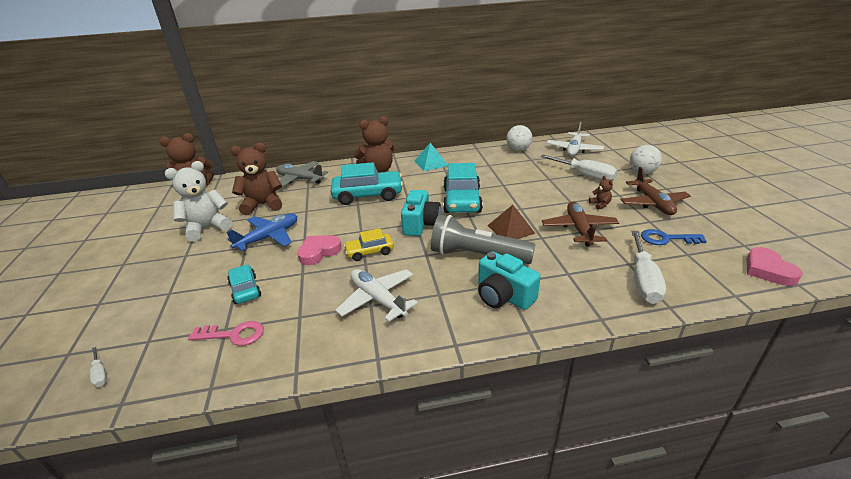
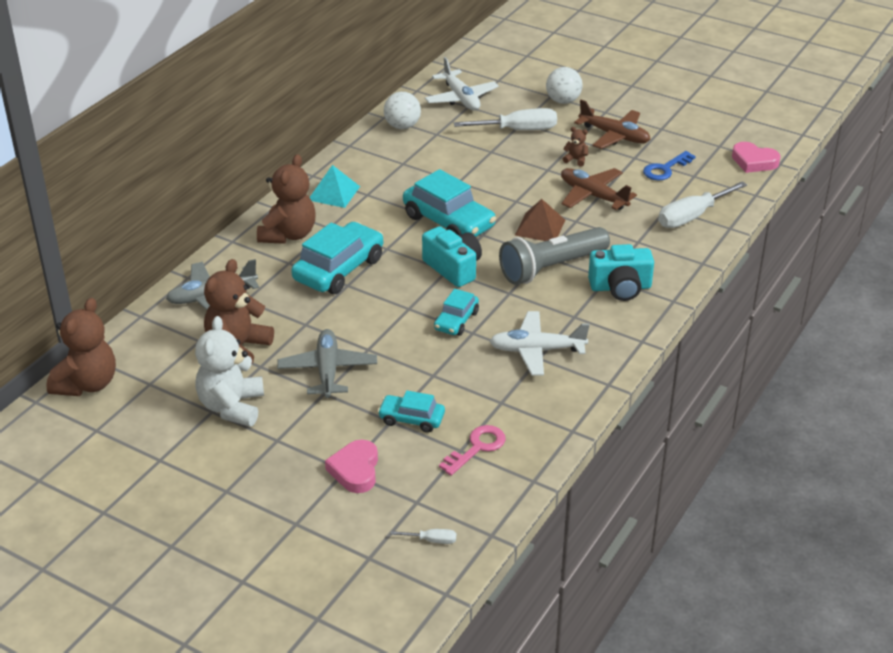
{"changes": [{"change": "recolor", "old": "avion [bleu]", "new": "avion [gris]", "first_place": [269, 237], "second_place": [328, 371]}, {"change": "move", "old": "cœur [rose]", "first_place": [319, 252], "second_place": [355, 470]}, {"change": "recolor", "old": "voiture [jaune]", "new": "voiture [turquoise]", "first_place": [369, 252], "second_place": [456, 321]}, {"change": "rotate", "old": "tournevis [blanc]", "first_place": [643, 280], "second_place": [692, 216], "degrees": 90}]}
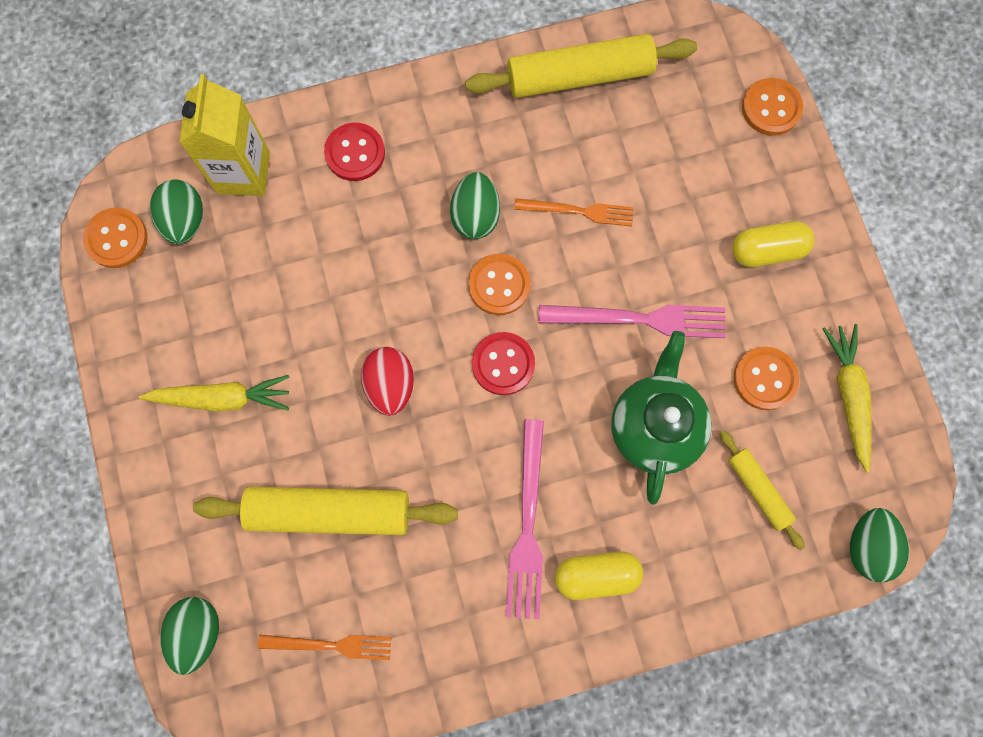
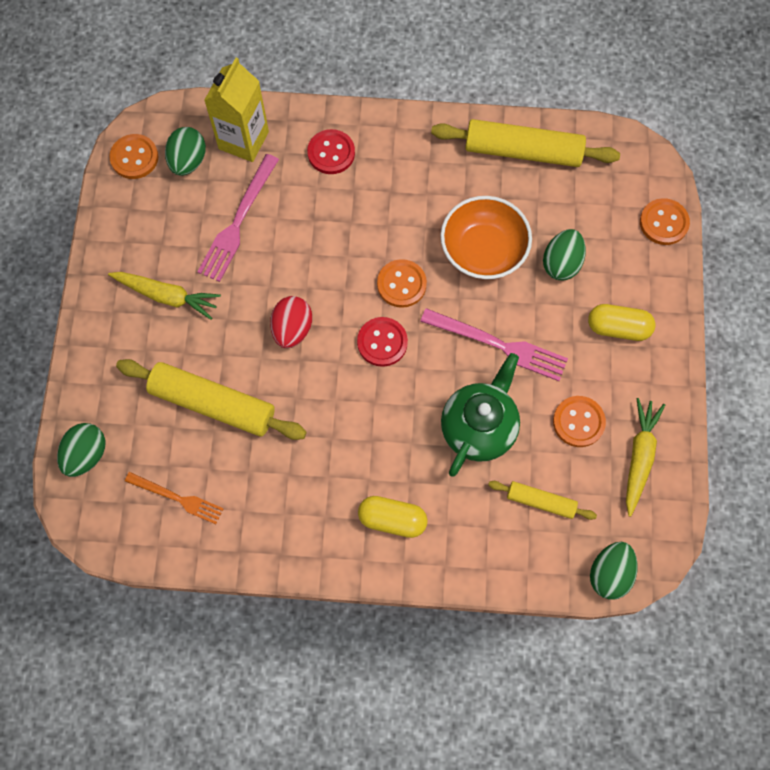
{"changes": [{"change": "move", "old": "fourchette [rose]", "first_place": [527, 526], "second_place": [238, 221]}, {"change": "replace", "old": "fourchette [orange]", "new": "bol [orange]", "first_place": [578, 211], "second_place": [483, 250]}, {"change": "rotate", "old": "rouleau à pâtisserie [jaune]", "first_place": [758, 490], "second_place": [540, 501], "degrees": -60}, {"change": "move", "old": "œuf [vert]", "first_place": [475, 216], "second_place": [561, 263]}]}
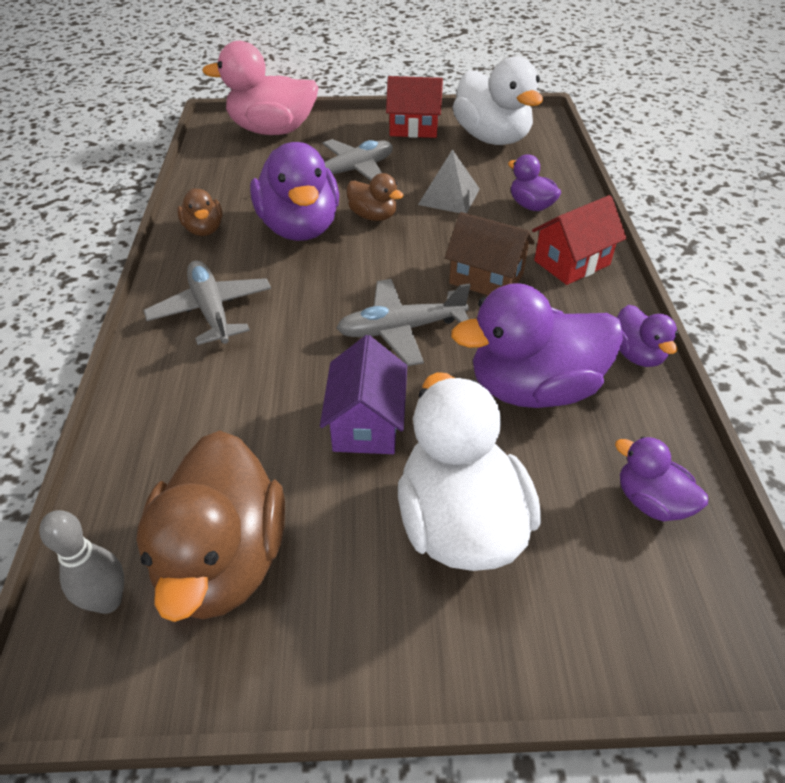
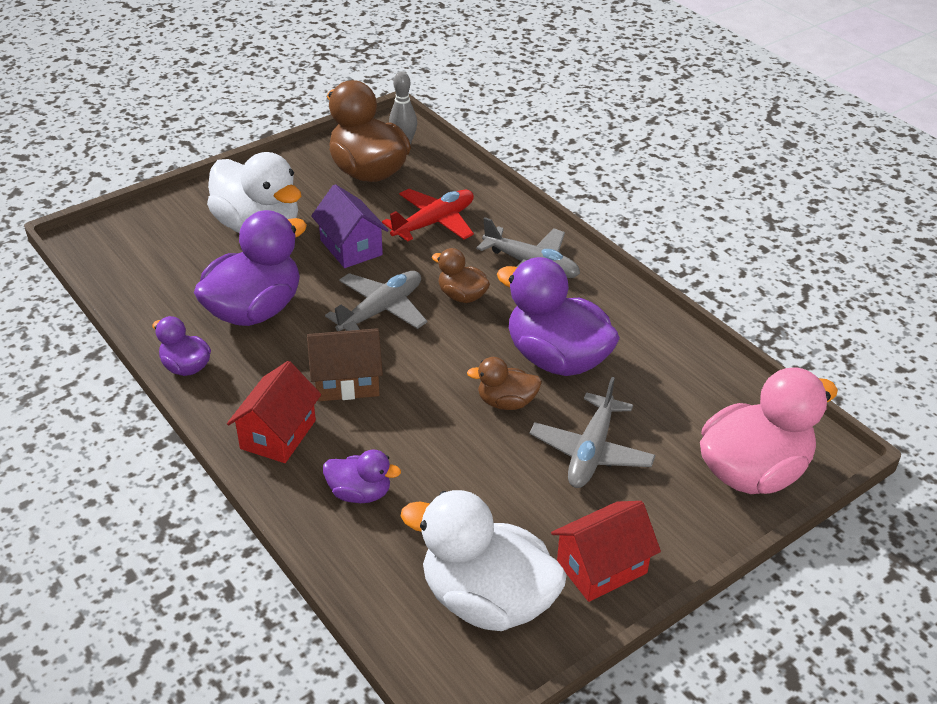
{"changes": [{"change": "insert", "new": "avion [rouge]", "second_place": [434, 223]}, {"change": "move", "old": "canard [marron]", "first_place": [204, 229], "second_place": [462, 296]}, {"change": "delete", "old": "pyramide [gris]", "first_place": [449, 196]}, {"change": "delete", "old": "canard [violet]", "first_place": [651, 501]}]}
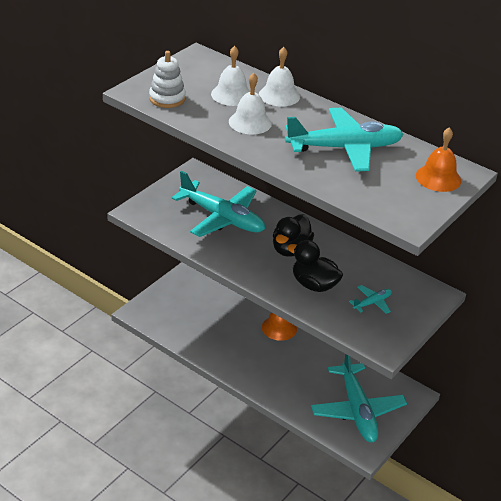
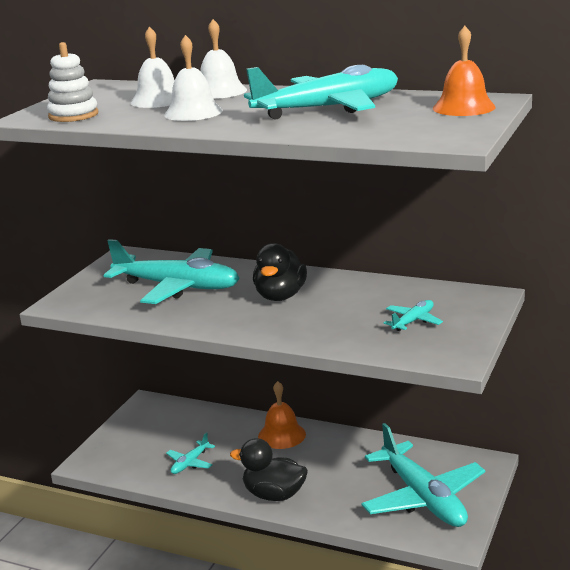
{"changes": [{"change": "insert", "new": "avion [turquoise]", "second_place": [190, 463]}, {"change": "move", "old": "canard [noir]", "first_place": [314, 285], "second_place": [274, 495]}]}
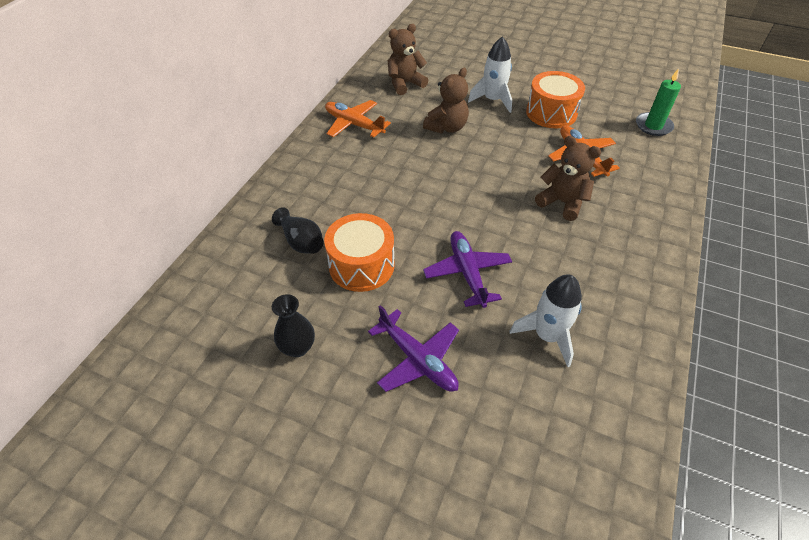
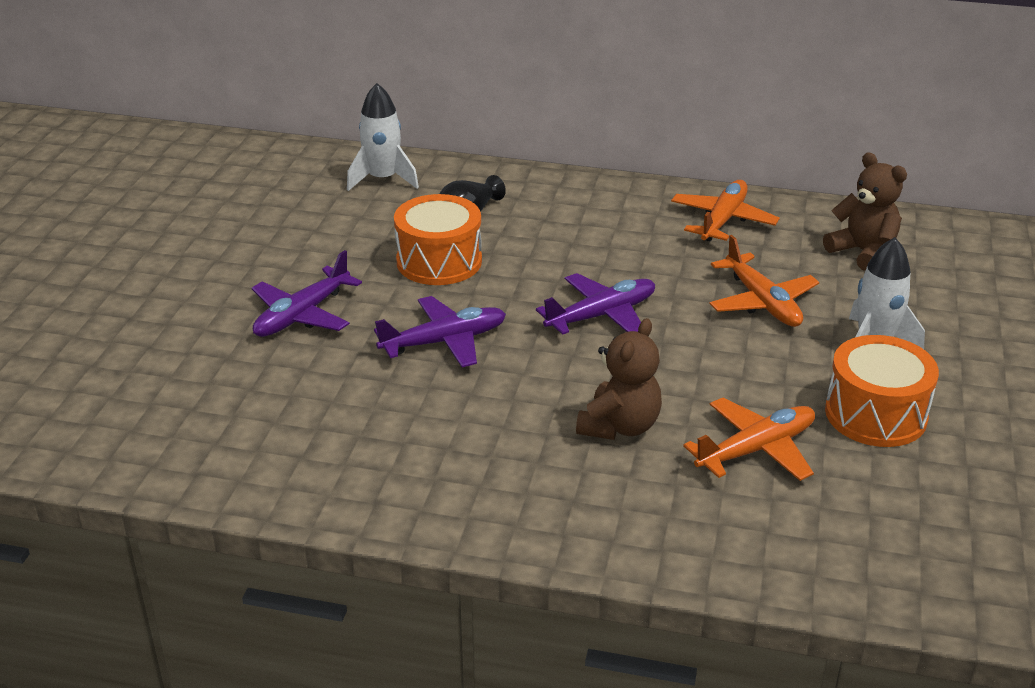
{"changes": [{"change": "move", "old": "fusée [blanc]", "first_place": [547, 336], "second_place": [383, 179]}, {"change": "insert", "new": "avion [violet]", "second_place": [602, 315]}, {"change": "replace", "old": "ours en peluche [marron]", "new": "avion [orange]", "first_place": [447, 127], "second_place": [762, 302]}, {"change": "delete", "old": "vase [noir]", "first_place": [298, 347]}, {"change": "delete", "old": "bougie [vert]", "first_place": [653, 126]}]}
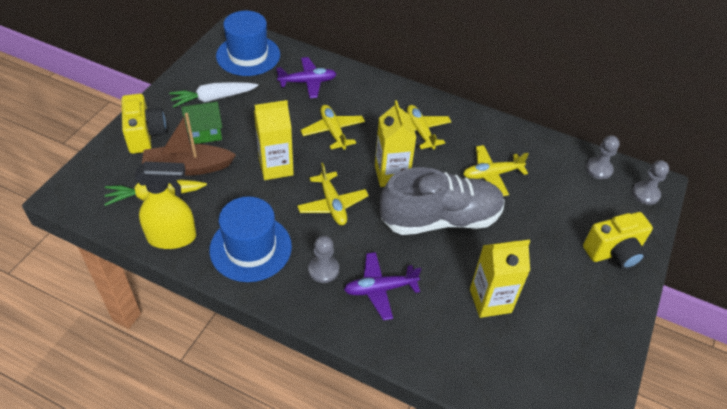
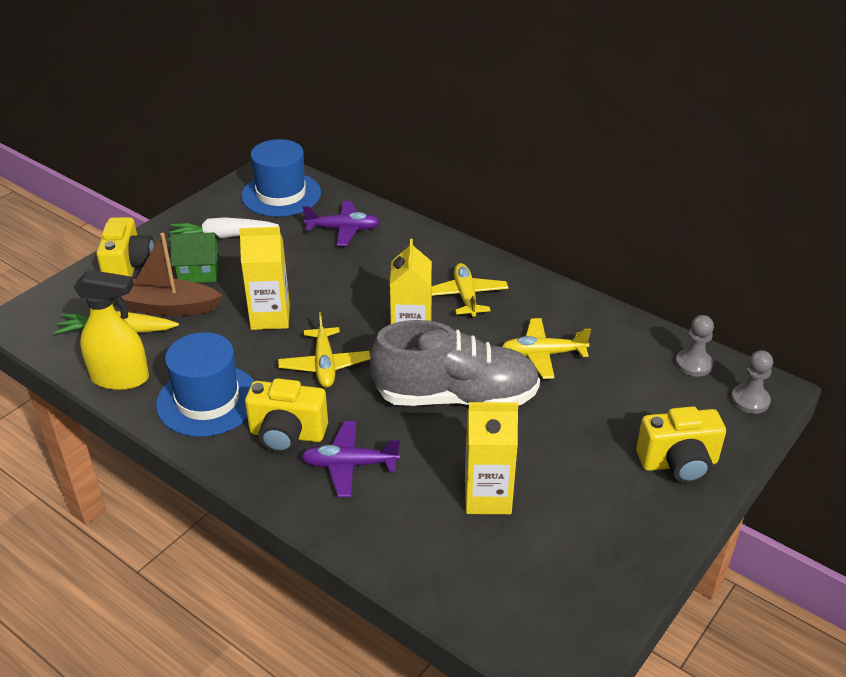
{"changes": [{"change": "replace", "old": "pion [gris]", "new": "appareil photo [jaune]", "first_place": [323, 270], "second_place": [287, 434]}, {"change": "delete", "old": "avion [jaune]", "first_place": [333, 131]}]}
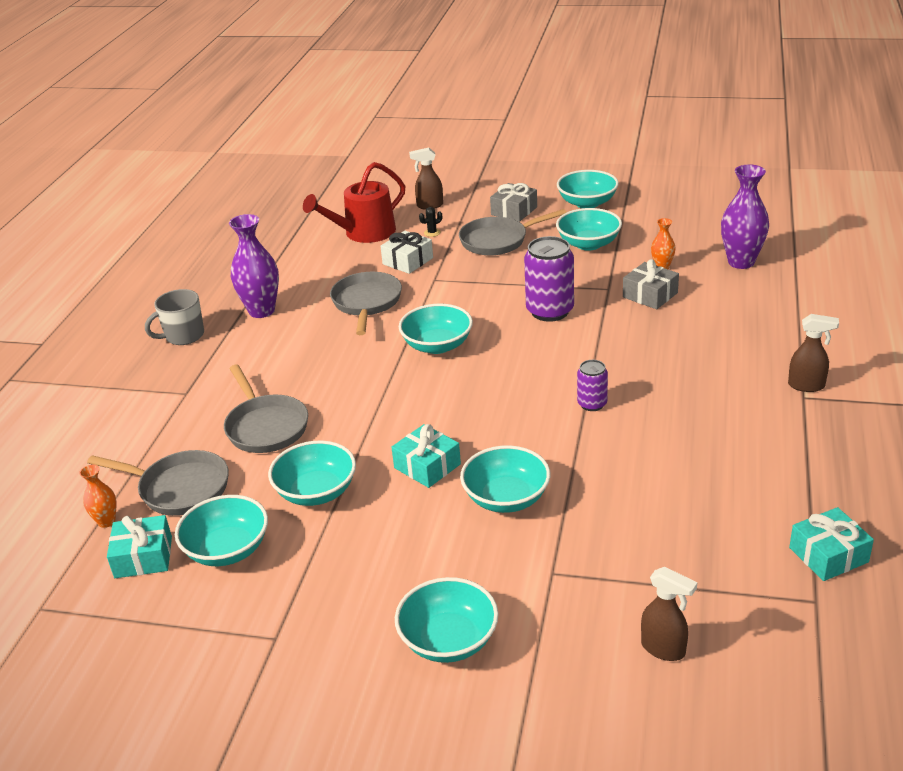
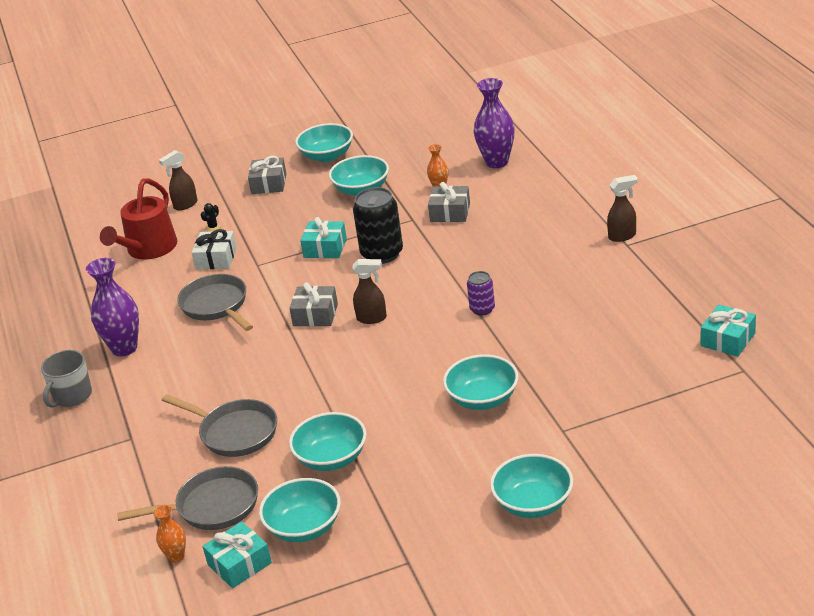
{"changes": [{"change": "replace", "old": "bol [turquoise]", "new": "cadeau [gris]", "first_place": [437, 345], "second_place": [315, 315]}, {"change": "move", "old": "cadeau [turquoise]", "first_place": [427, 466], "second_place": [325, 248]}, {"change": "move", "old": "vaporisateur [marron]", "first_place": [664, 649], "second_place": [372, 318]}, {"change": "recolor", "old": "canette [violet]", "new": "canette [noir]", "first_place": [550, 311], "second_place": [382, 254]}, {"change": "delete", "old": "poêle [gris]", "first_place": [498, 240]}]}
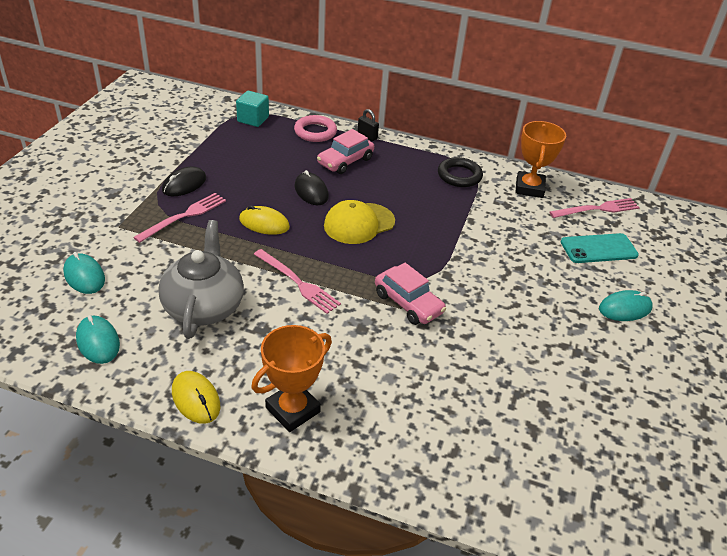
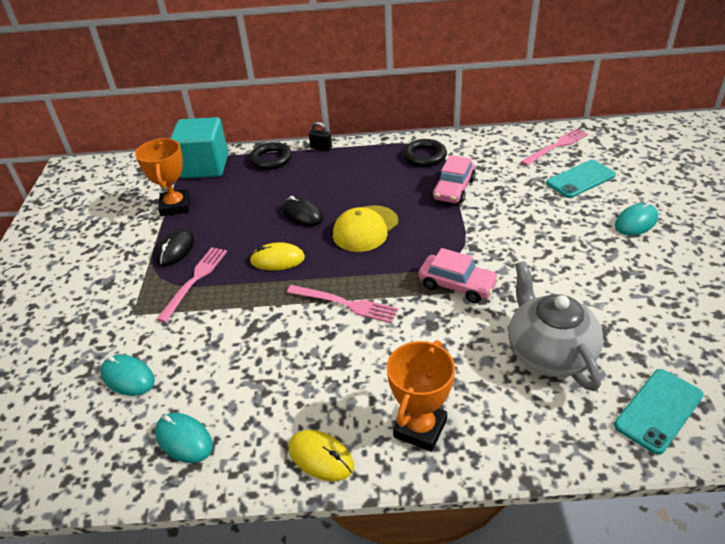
{"changes": [{"change": "move", "old": "trophée [orange]", "first_place": [529, 188], "second_place": [175, 206]}, {"change": "resize", "old": "cube [turquoise]", "first_place": [253, 119], "second_place": [204, 166], "factor": 1.75}, {"change": "recolor", "old": "anneau [rose]", "new": "anneau [noir]", "first_place": [315, 132], "second_place": [271, 159]}, {"change": "move", "old": "voiture [rose]", "first_place": [345, 161], "second_place": [453, 189]}, {"change": "move", "old": "théière [gris]", "first_place": [204, 306], "second_place": [548, 352]}, {"change": "insert", "new": "téléphone [turquoise]", "second_place": [658, 410]}]}
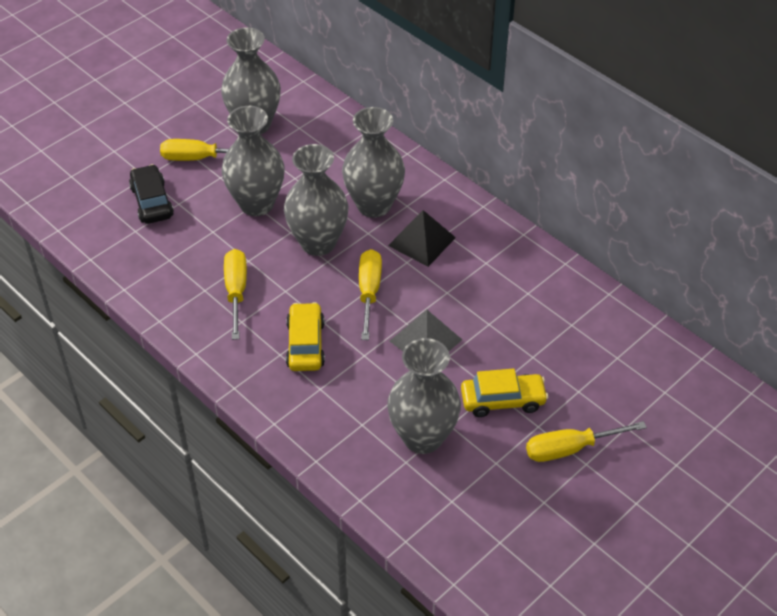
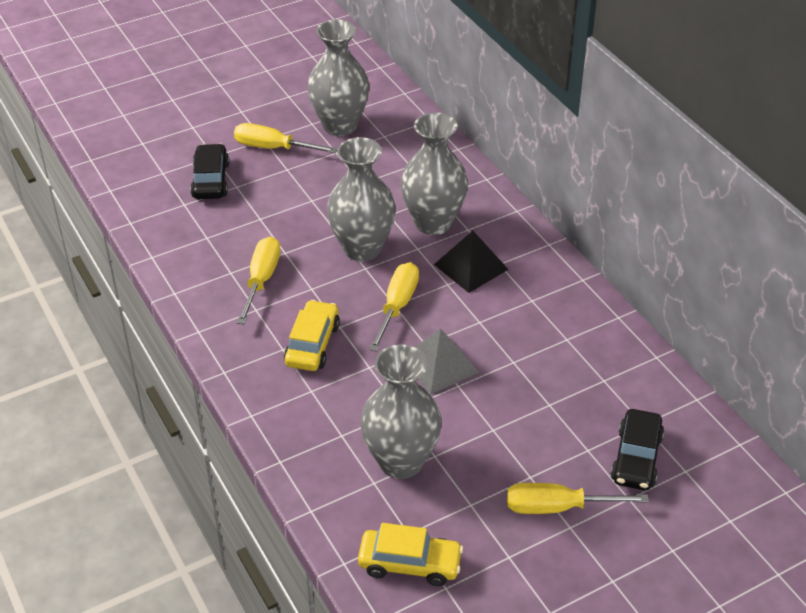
{"changes": [{"change": "move", "old": "voiture [jaune]", "first_place": [502, 400], "second_place": [410, 564]}, {"change": "insert", "new": "voiture [noir]", "second_place": [636, 458]}, {"change": "delete", "old": "vase [gris]", "first_place": [256, 204]}]}
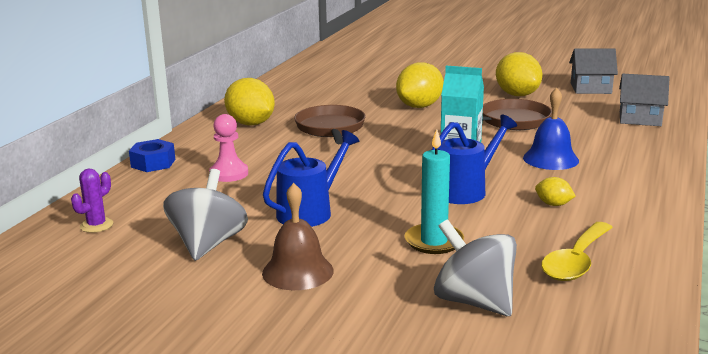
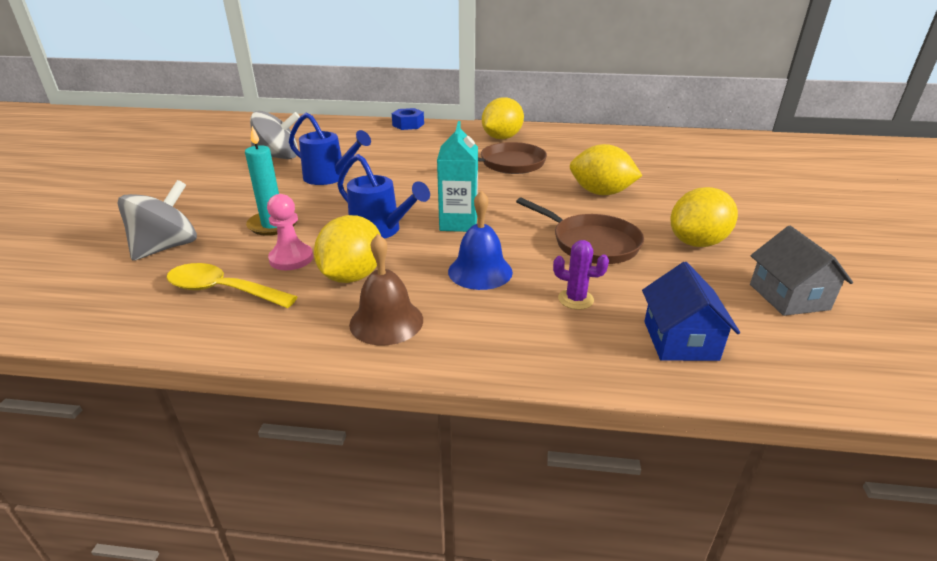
{"changes": [{"change": "move", "old": "pion [rose]", "first_place": [229, 174], "second_place": [291, 259]}, {"change": "resize", "old": "citron [jaune]", "first_place": [553, 204], "second_place": [352, 276], "factor": 2.07}, {"change": "move", "old": "cloche [marron]", "first_place": [297, 271], "second_place": [386, 321]}, {"change": "move", "old": "cactus [violet]", "first_place": [96, 225], "second_place": [575, 299]}, {"change": "recolor", "old": "maison [gris]", "new": "maison [bleu]", "first_place": [640, 119], "second_place": [680, 340]}]}
